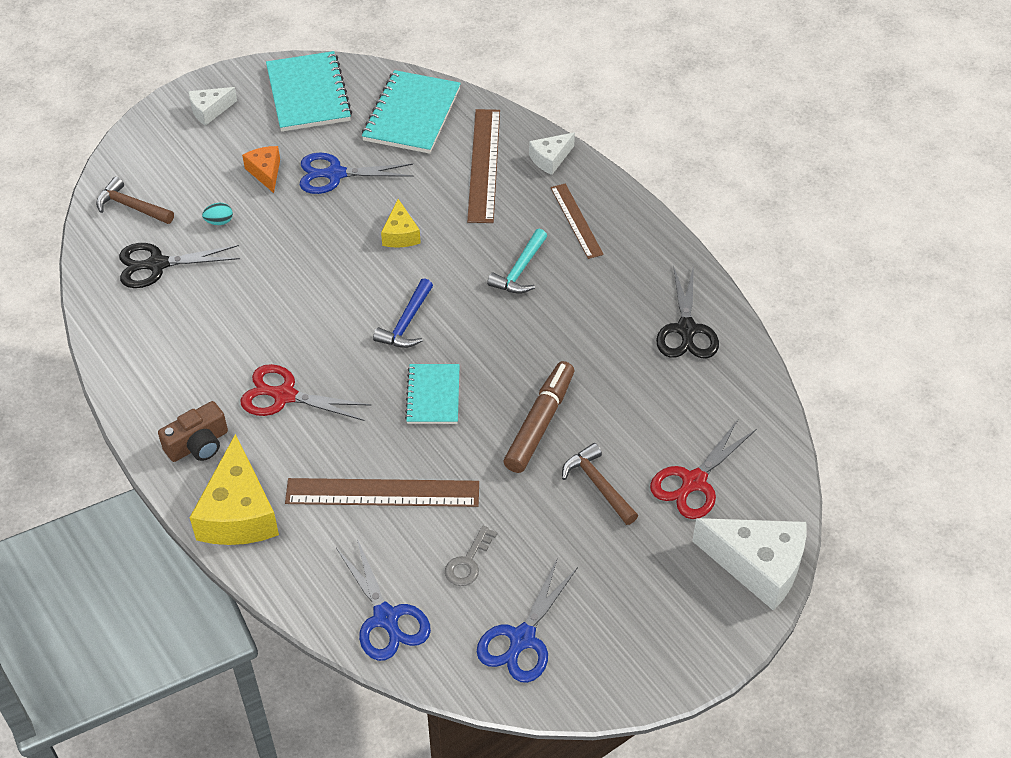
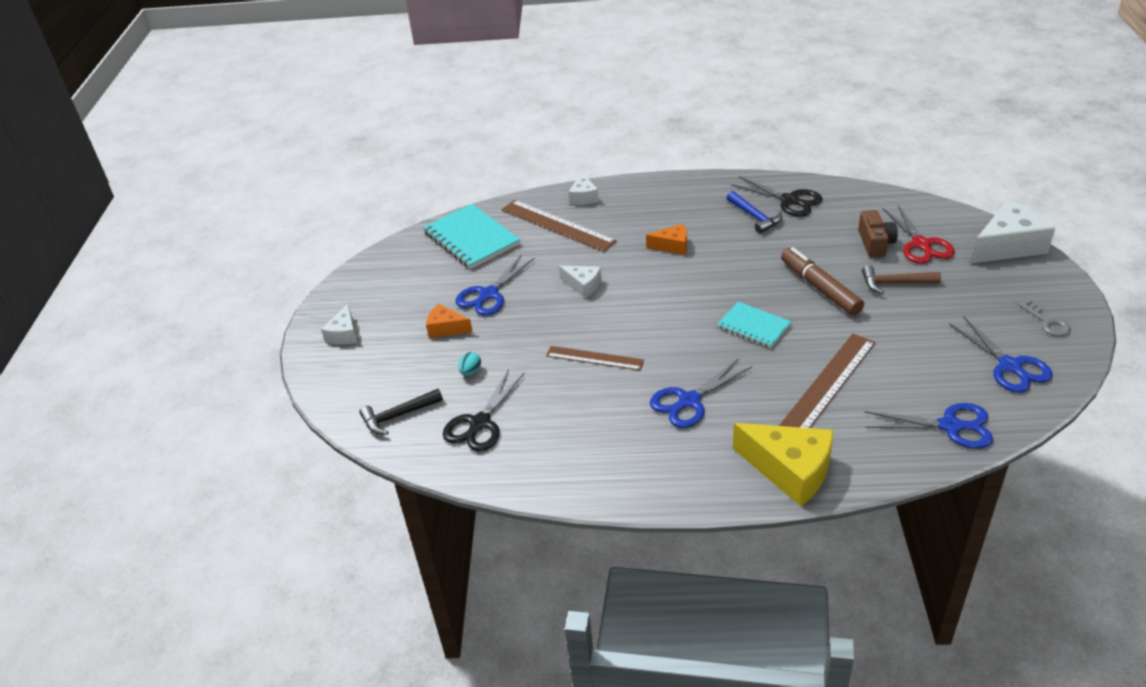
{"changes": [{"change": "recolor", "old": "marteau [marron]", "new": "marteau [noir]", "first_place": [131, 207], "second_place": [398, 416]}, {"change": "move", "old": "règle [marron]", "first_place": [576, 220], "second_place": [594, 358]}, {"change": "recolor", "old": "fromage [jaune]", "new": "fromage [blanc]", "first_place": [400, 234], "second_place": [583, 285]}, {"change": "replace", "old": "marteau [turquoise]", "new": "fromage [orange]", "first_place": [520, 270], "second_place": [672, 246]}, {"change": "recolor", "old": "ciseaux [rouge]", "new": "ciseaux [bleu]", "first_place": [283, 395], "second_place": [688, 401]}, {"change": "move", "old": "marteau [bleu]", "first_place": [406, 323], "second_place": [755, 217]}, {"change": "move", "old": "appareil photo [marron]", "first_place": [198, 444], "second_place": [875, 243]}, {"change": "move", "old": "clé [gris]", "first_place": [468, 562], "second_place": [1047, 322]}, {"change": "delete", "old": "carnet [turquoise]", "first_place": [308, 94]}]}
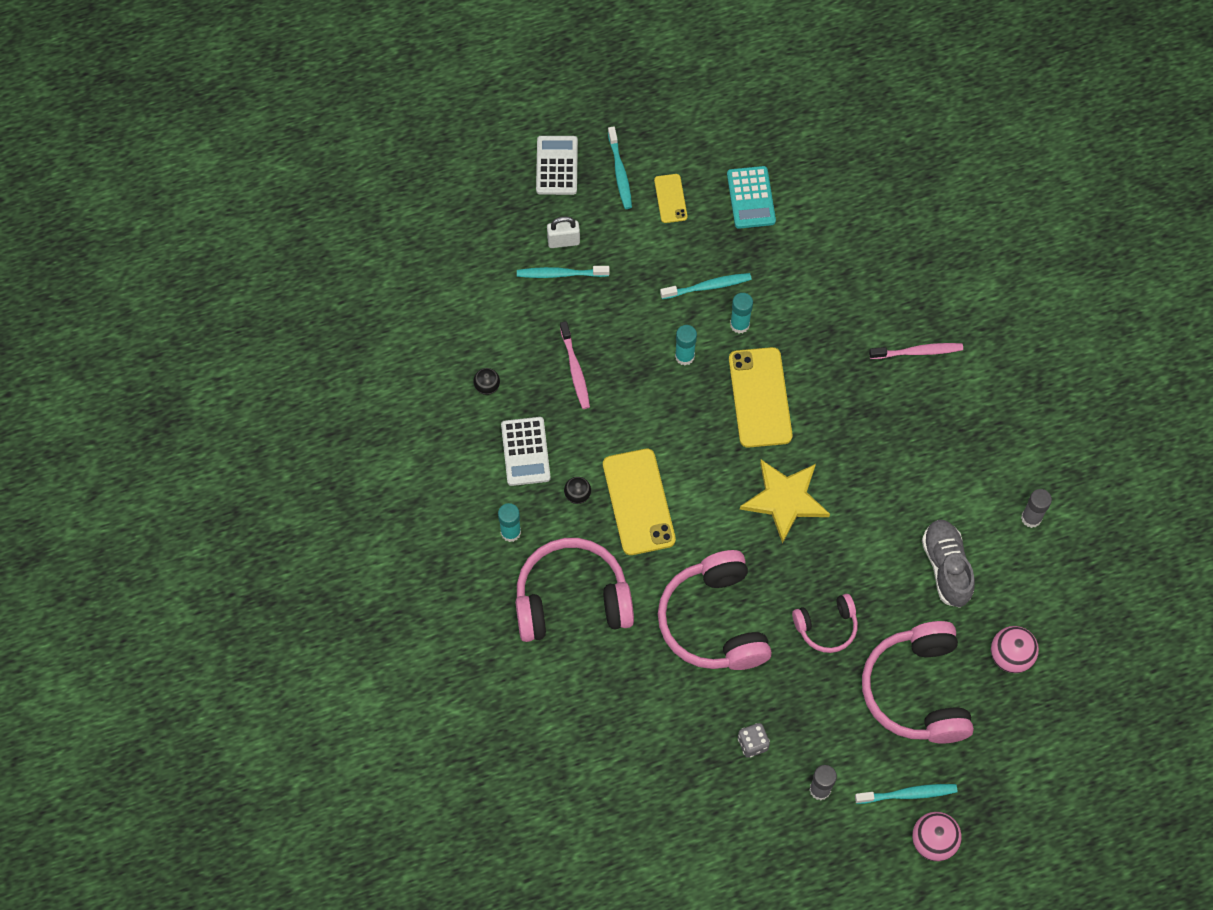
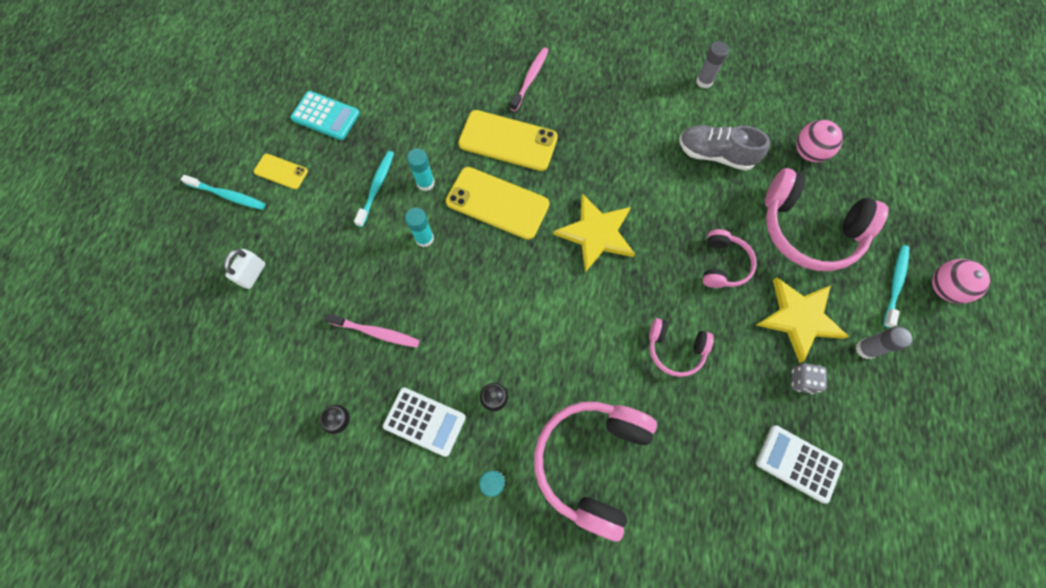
{"changes": [{"change": "move", "old": "téléphone [jaune]", "first_place": [639, 502], "second_place": [508, 141]}, {"change": "resize", "old": "casque audio [rose]", "first_place": [714, 621], "second_place": [675, 349], "factor": 0.53}, {"change": "insert", "new": "étoile [jaune]", "second_place": [799, 318]}, {"change": "move", "old": "calculatrice [blanc]", "first_place": [557, 166], "second_place": [798, 463]}, {"change": "delete", "old": "brosse à dents [turquoise]", "first_place": [560, 274]}]}
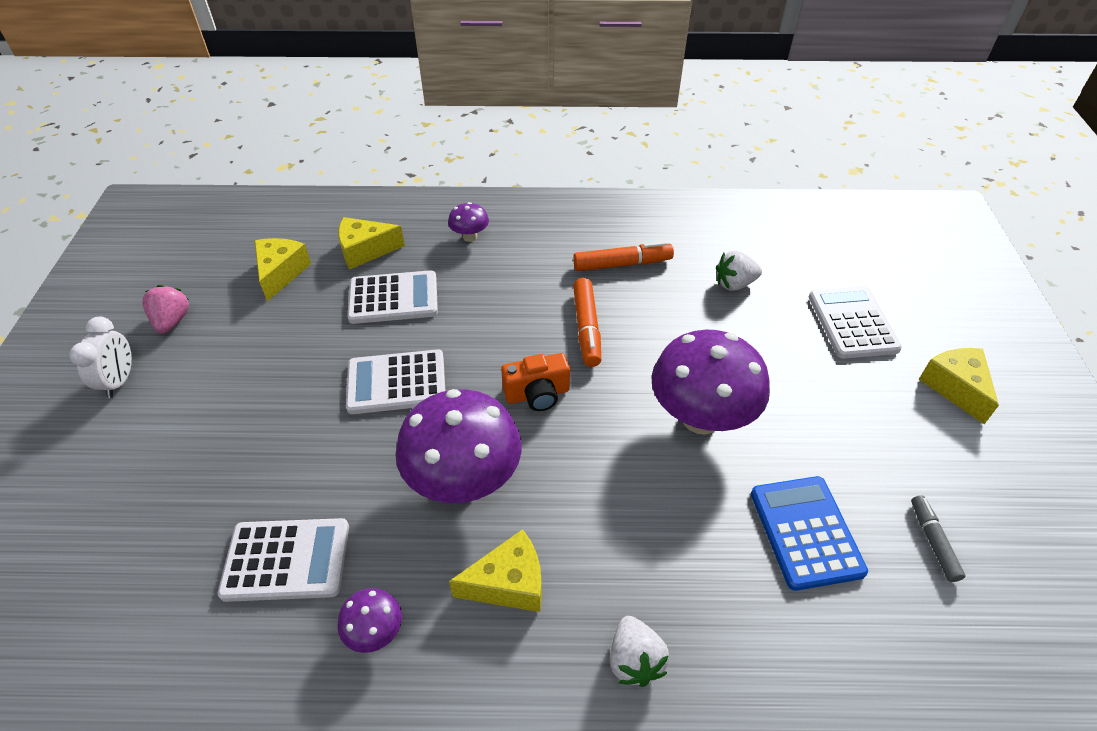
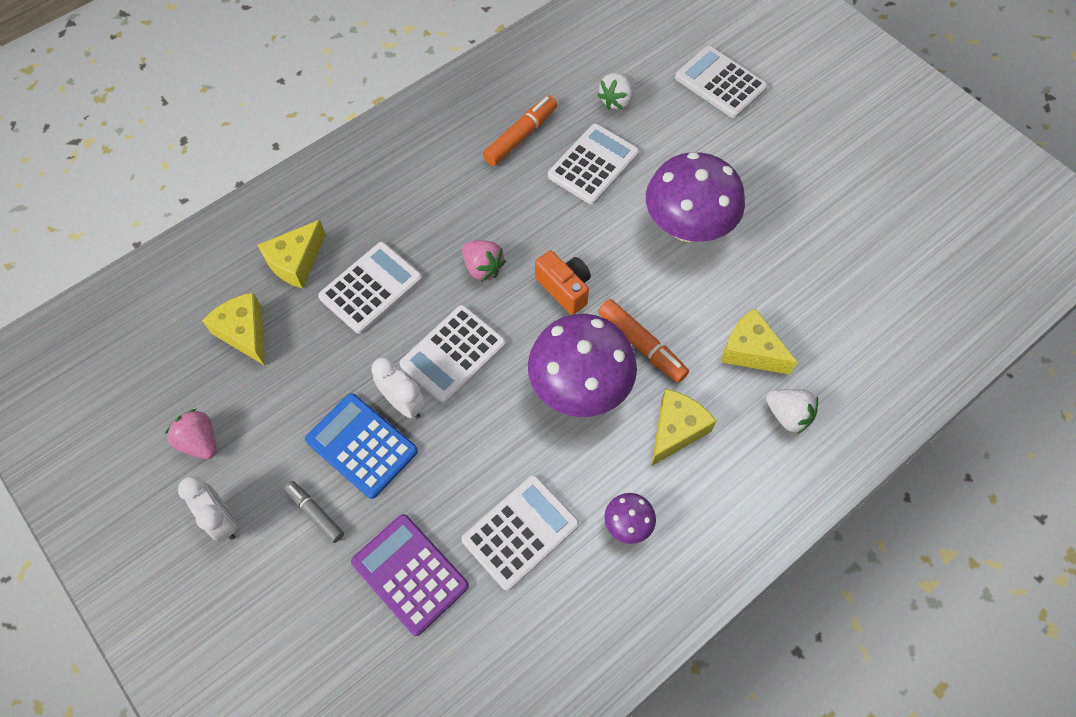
{"changes": [{"change": "move", "old": "feutre [gris]", "first_place": [933, 541], "second_place": [315, 513]}, {"change": "move", "old": "calculatrice [bleu]", "first_place": [805, 532], "second_place": [362, 445]}, {"change": "insert", "new": "calculatrice [violet]", "second_place": [410, 574]}, {"change": "insert", "new": "réveil [blanc]", "second_place": [404, 403]}, {"change": "insert", "new": "fraise [rose]", "second_place": [483, 268]}, {"change": "rotate", "old": "appareil photo [orange]", "first_place": [537, 394], "second_place": [564, 288], "degrees": -75}, {"change": "insert", "new": "calculatrice [blanc]", "second_place": [593, 165]}, {"change": "move", "old": "feutre [orange]", "first_place": [587, 328], "second_place": [641, 345]}, {"change": "move", "old": "fromage [jaune]", "first_place": [955, 388], "second_place": [750, 351]}, {"change": "delete", "old": "champignon [violet]", "first_place": [470, 237]}]}
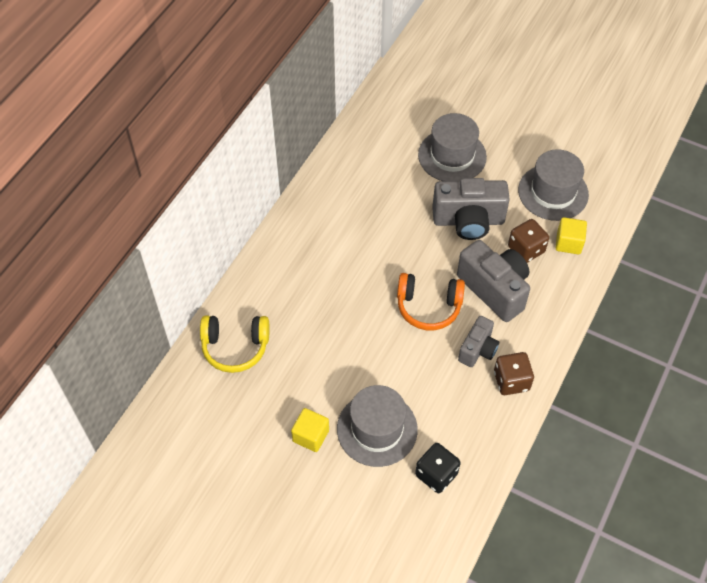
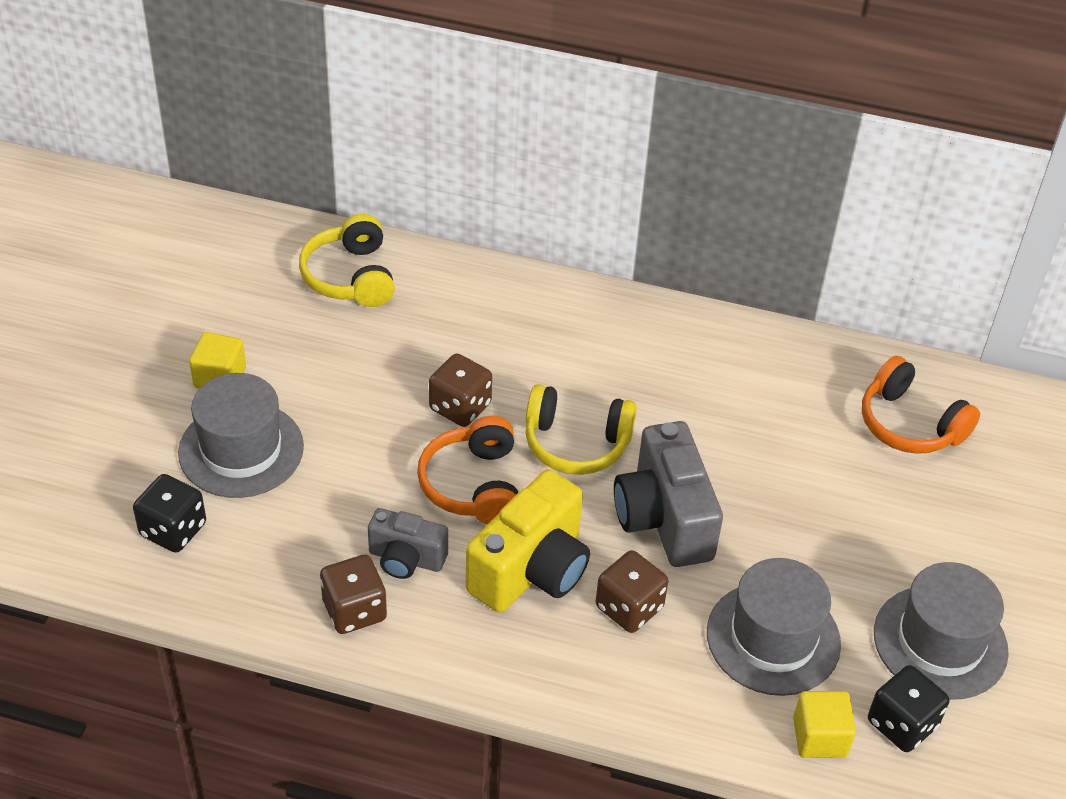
{"changes": [{"change": "insert", "new": "dé [marron]", "second_place": [460, 407]}, {"change": "recolor", "old": "appareil photo [gris]", "new": "appareil photo [jaune]", "first_place": [494, 289], "second_place": [531, 569]}, {"change": "insert", "new": "casque audio [jaune]", "second_place": [576, 443]}, {"change": "move", "old": "cube [jaune]", "first_place": [568, 243], "second_place": [819, 737]}, {"change": "insert", "new": "casque audio [orange]", "second_place": [910, 424]}, {"change": "insert", "new": "dé [noir]", "second_place": [902, 724]}, {"change": "move", "old": "chapeau [gris]", "first_place": [452, 156], "second_place": [940, 642]}]}
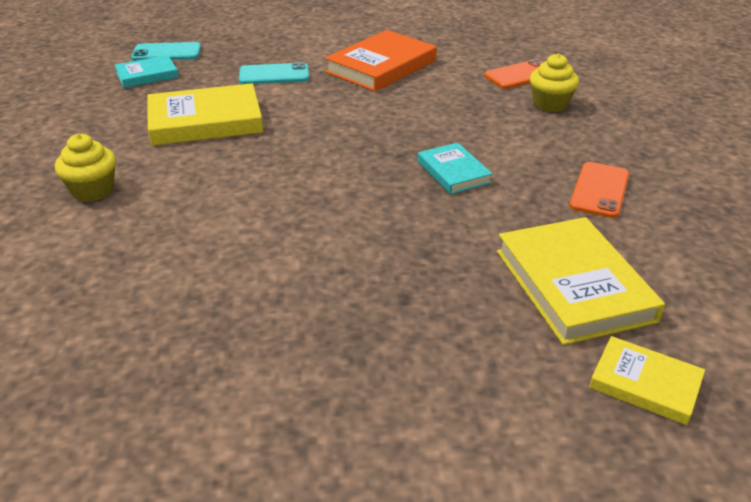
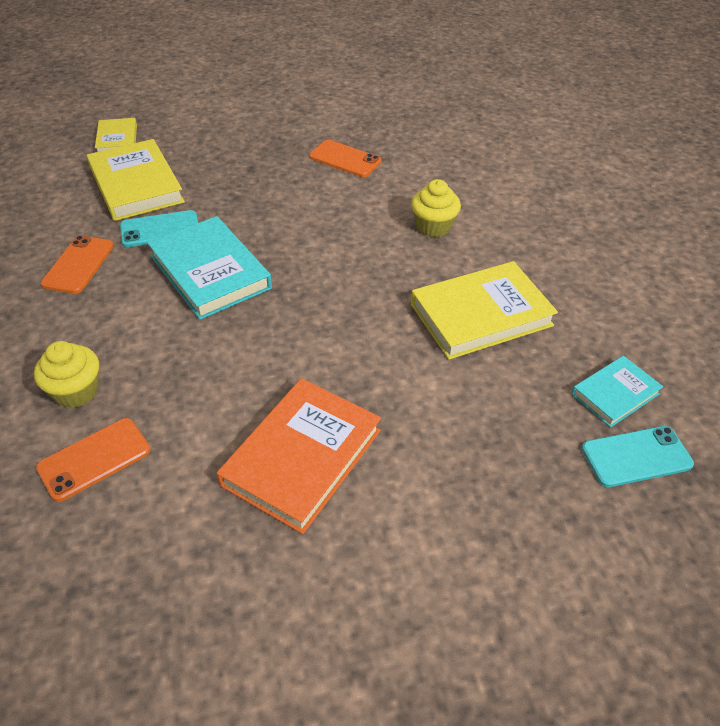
{"changes": [{"change": "rotate", "old": "livre [jaune]", "first_place": [645, 384], "second_place": [117, 140], "degrees": 60}, {"change": "move", "old": "téléphone [turquoise]", "first_place": [274, 75], "second_place": [160, 229]}, {"change": "resize", "old": "livre [turquoise]", "first_place": [453, 172], "second_place": [210, 272], "factor": 1.78}, {"change": "insert", "new": "téléphone [orange]", "second_place": [345, 159]}, {"change": "move", "old": "muffin [jaune]", "first_place": [93, 190], "second_place": [433, 226]}]}
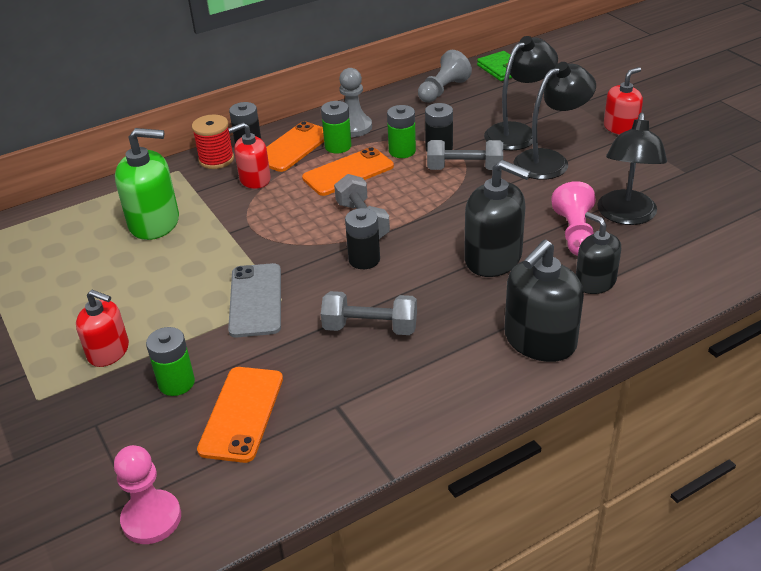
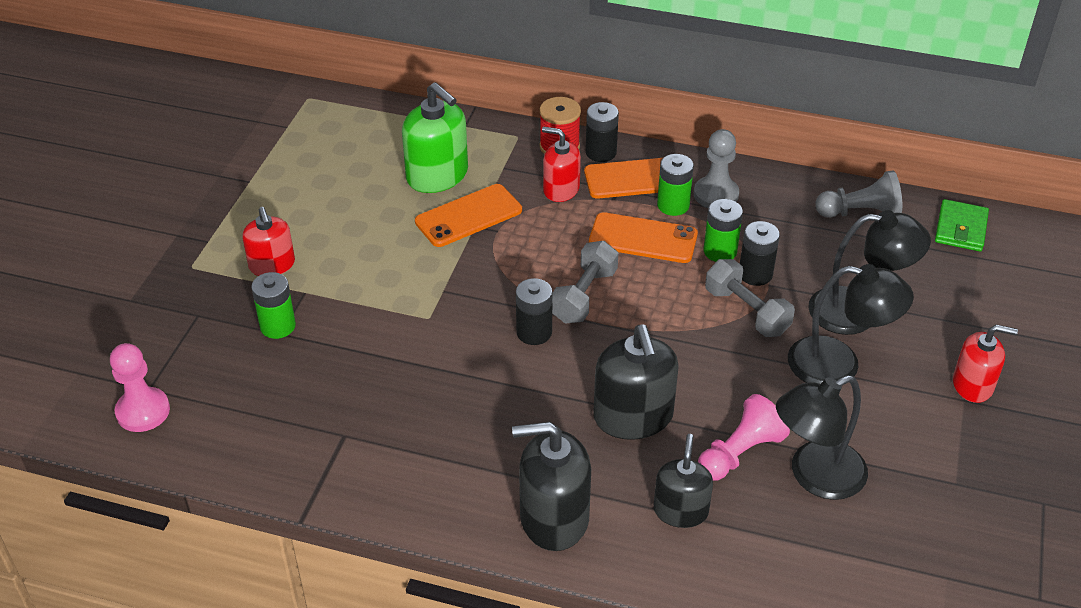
{"changes": [{"change": "move", "old": "téléphone [orange]", "first_place": [242, 413], "second_place": [468, 216]}, {"change": "delete", "old": "téléphone [gris]", "first_place": [255, 300]}, {"change": "delete", "old": "haltère [gris]", "first_place": [370, 328]}]}
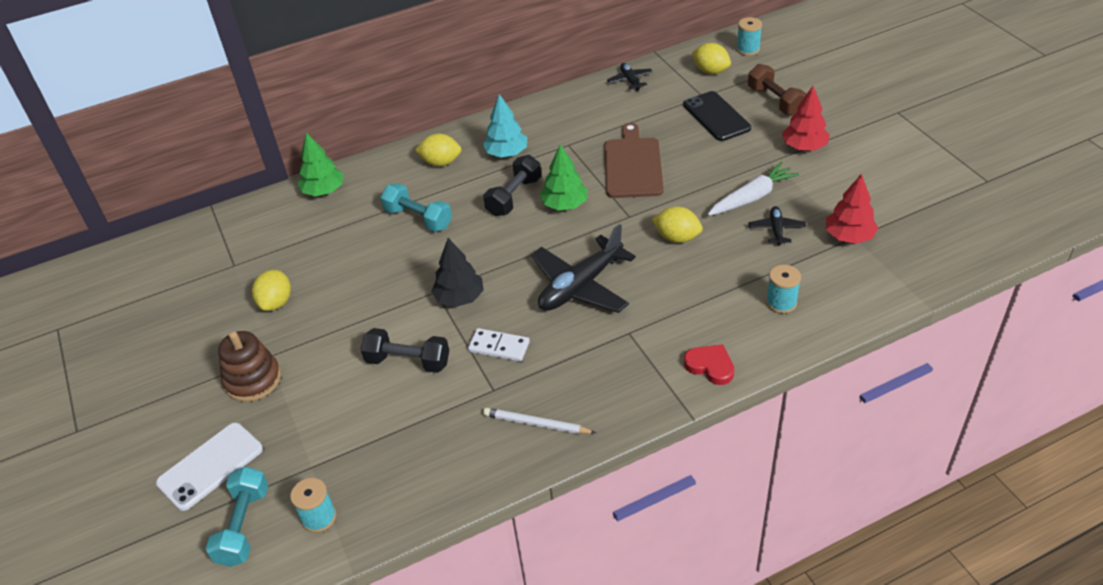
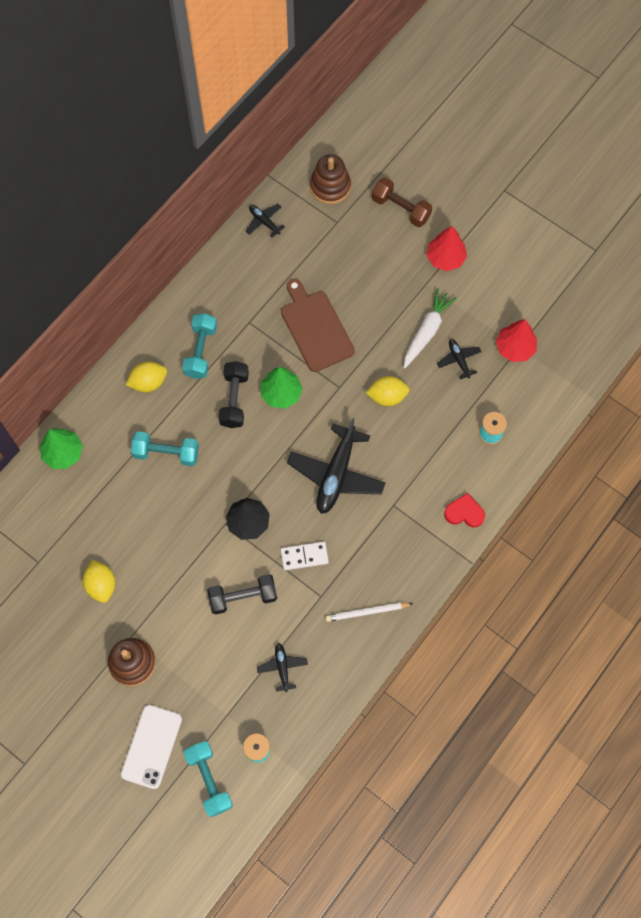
{"changes": [{"change": "replace", "old": "arbre [turquoise]", "new": "haltère [turquoise]", "first_place": [506, 153], "second_place": [201, 351]}, {"change": "insert", "new": "avion [noir]", "second_place": [282, 667]}, {"change": "replace", "old": "citron [jaune]", "new": "jouet à empiler [marron]", "first_place": [710, 71], "second_place": [330, 187]}, {"change": "delete", "old": "téléphone [noir]", "first_place": [716, 116]}, {"change": "delete", "old": "bobine [turquoise]", "first_place": [748, 49]}]}
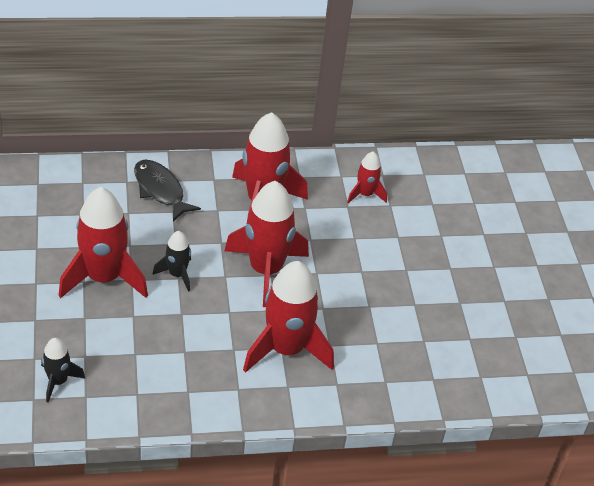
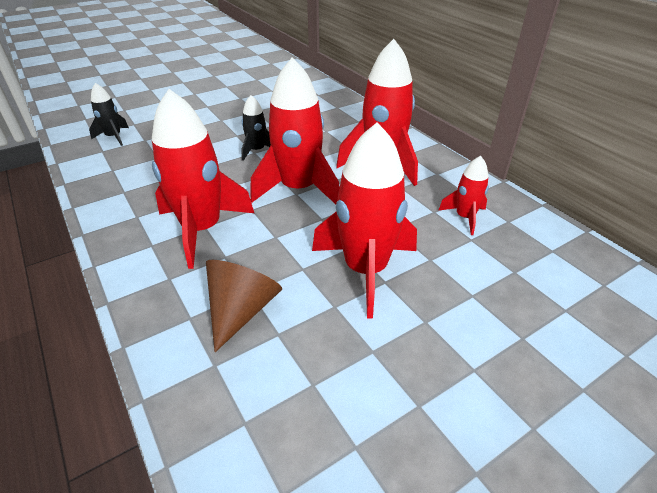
{"changes": [{"change": "insert", "new": "cône [marron]", "second_place": [242, 310]}, {"change": "move", "old": "fusée [rouge]", "first_place": [104, 278], "second_place": [365, 270]}, {"change": "delete", "old": "poisson [noir]", "first_place": [160, 190]}]}
